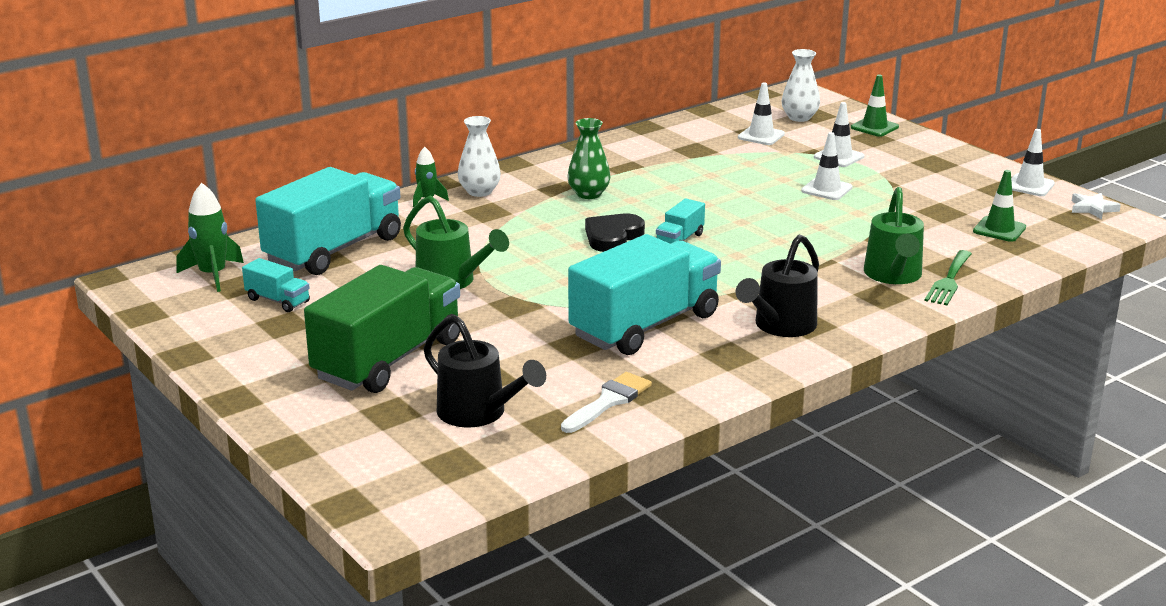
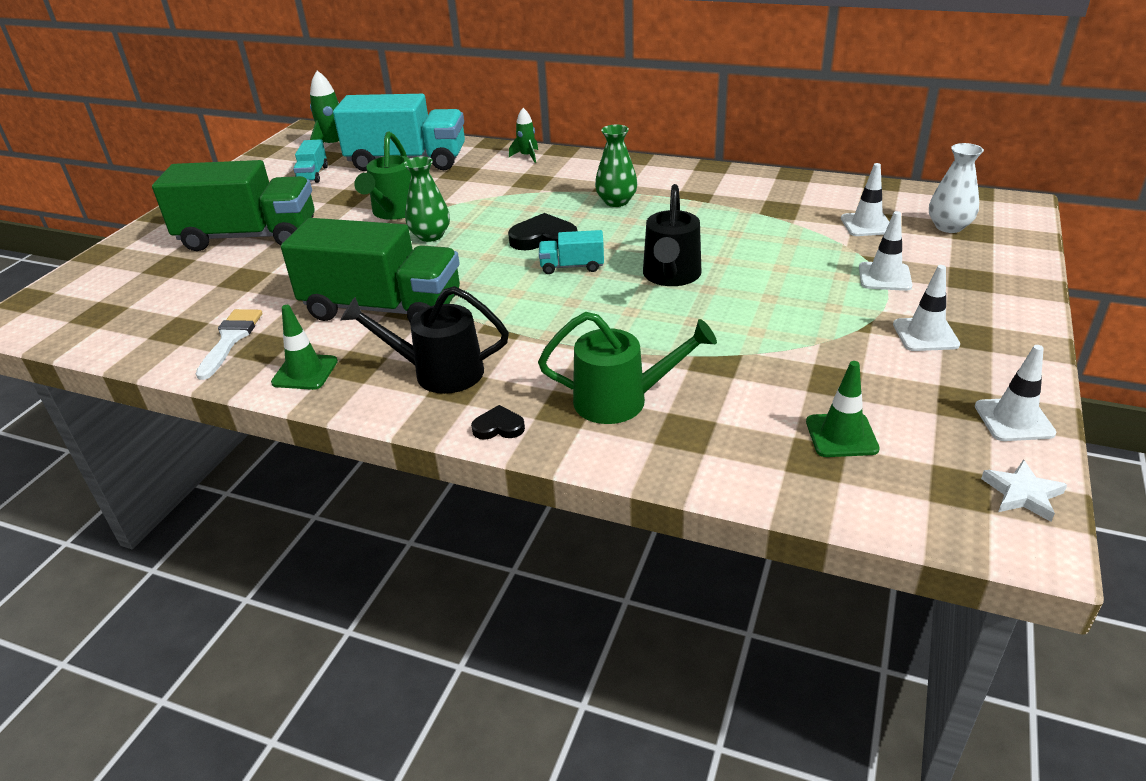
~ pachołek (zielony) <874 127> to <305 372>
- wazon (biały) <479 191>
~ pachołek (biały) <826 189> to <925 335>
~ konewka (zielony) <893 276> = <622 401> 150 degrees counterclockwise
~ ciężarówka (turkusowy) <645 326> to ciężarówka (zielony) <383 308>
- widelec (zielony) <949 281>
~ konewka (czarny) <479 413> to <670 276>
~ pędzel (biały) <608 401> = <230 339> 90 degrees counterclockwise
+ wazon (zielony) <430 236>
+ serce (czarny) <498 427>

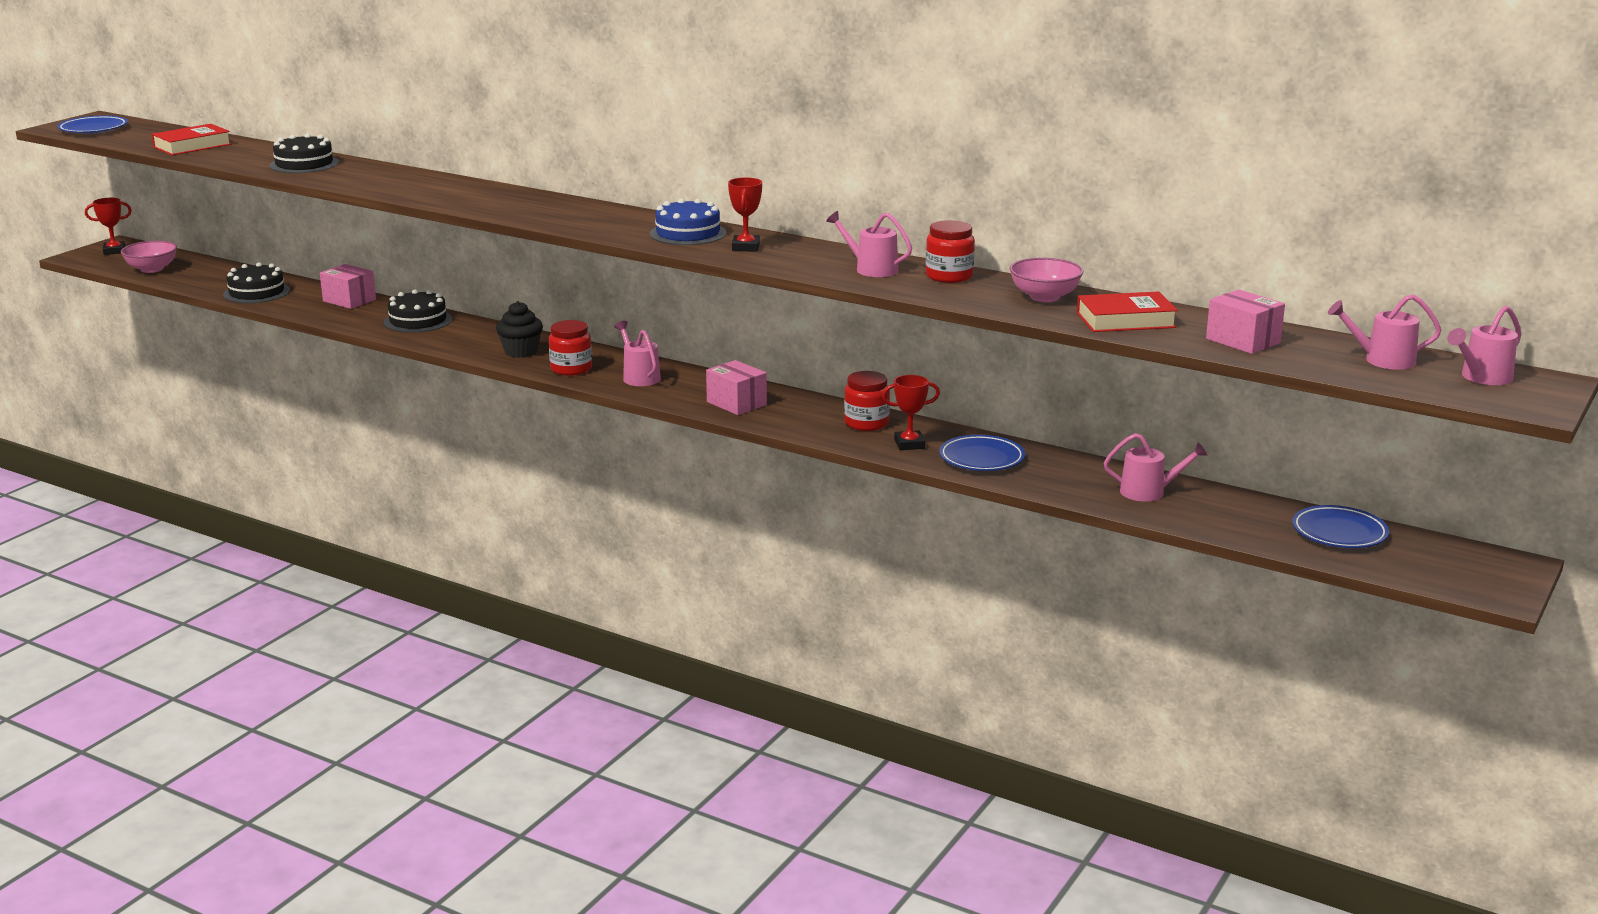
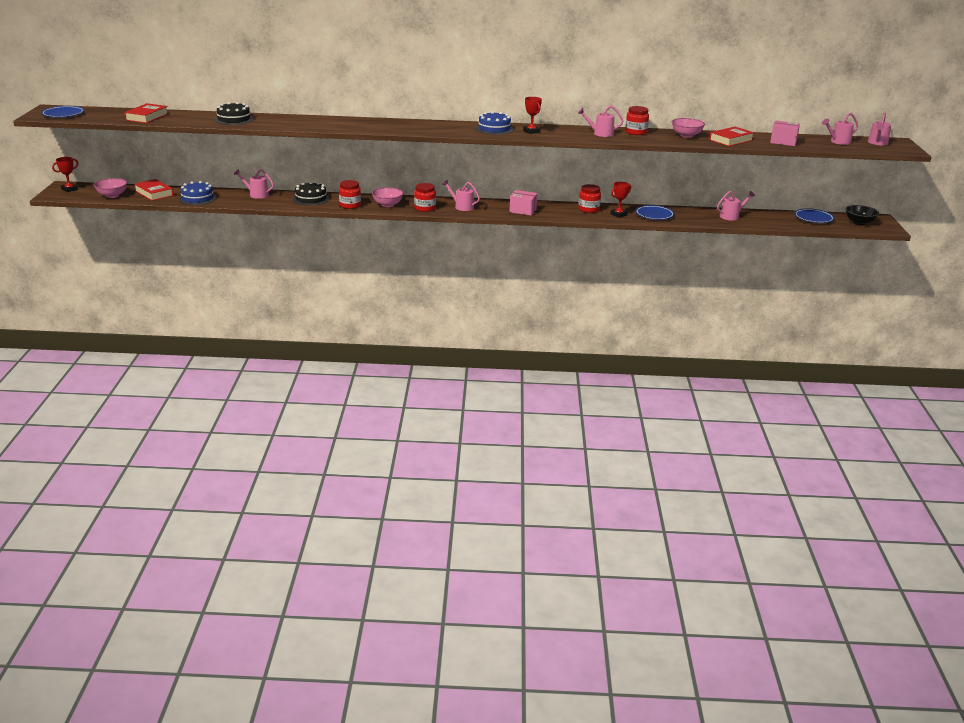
~ tort (czarny) <256 292> to tort (niebieski) <197 198>
~ pudełko (różowy) <349 300> to konewka (różowy) <256 194>
~ muffinka (czarny) <521 352> to miska (różowy) <387 205>
+ książka (czerwony) <154 193>
+ słoik (czerwony) <350 205>
+ miska (czarny) <859 222>

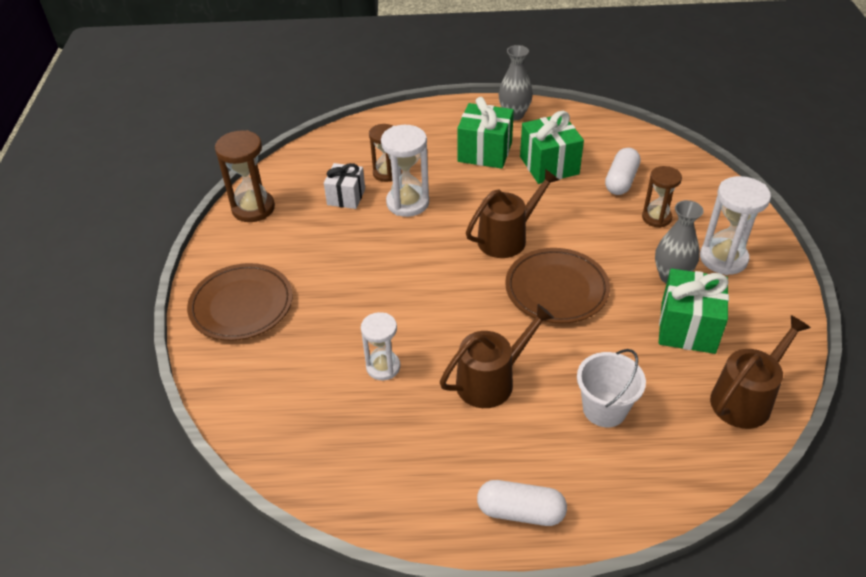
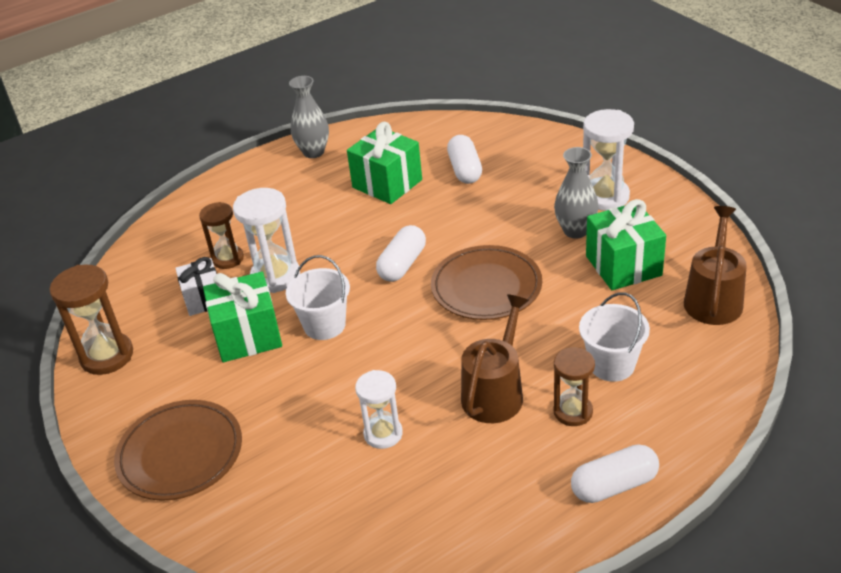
~ prezent (zielony) <485 152> to <247 336>
~ klepsydra (brązowy) <656 218> to <573 412>
~ konewka (brązowy) <507 238> to kapsułka (biały) <402 264>
+ wiadro (biały) <324 325>

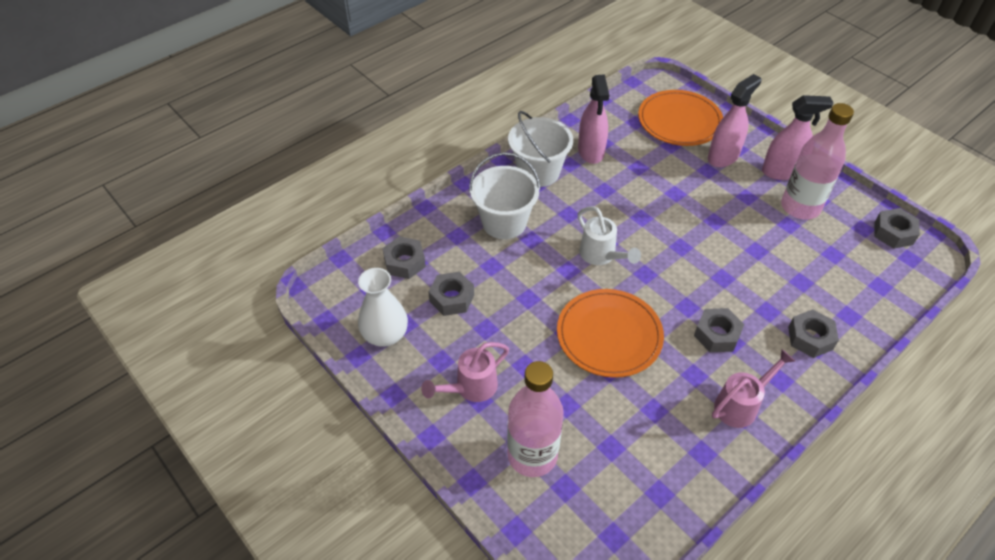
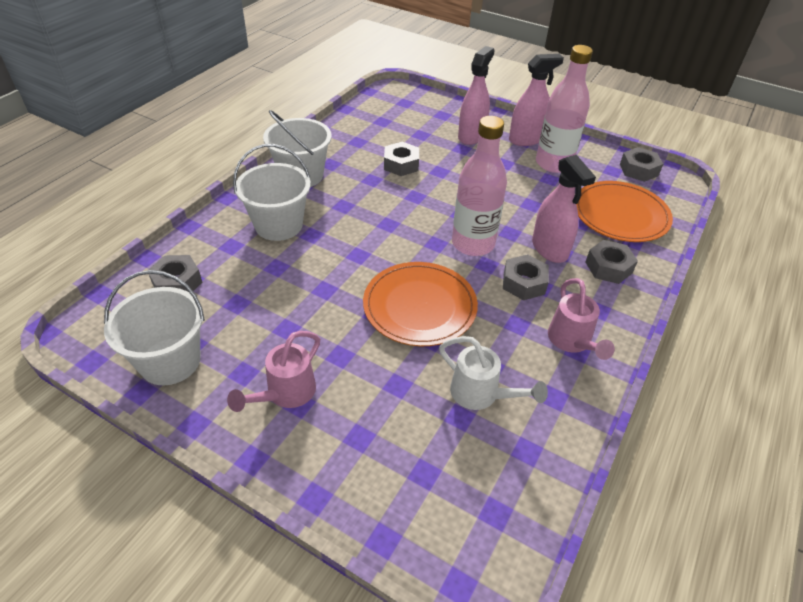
~ spryskiwacz (różowy) <591 151> to <549 249>
~ talerz (pomarańczowy) <679 121> to <620 214>
~ konewka (biały) <601 255> to <481 394>
~ wazon (biały) <385 335> to wiadro (biały) <170 361>
~ nakrętka (szary) <452 298> to <401 164>
~ konewka (różowy) <741 405> = <572 341> 135 degrees clockwise
~ butelka (różowy) <532 455> to <473 244>

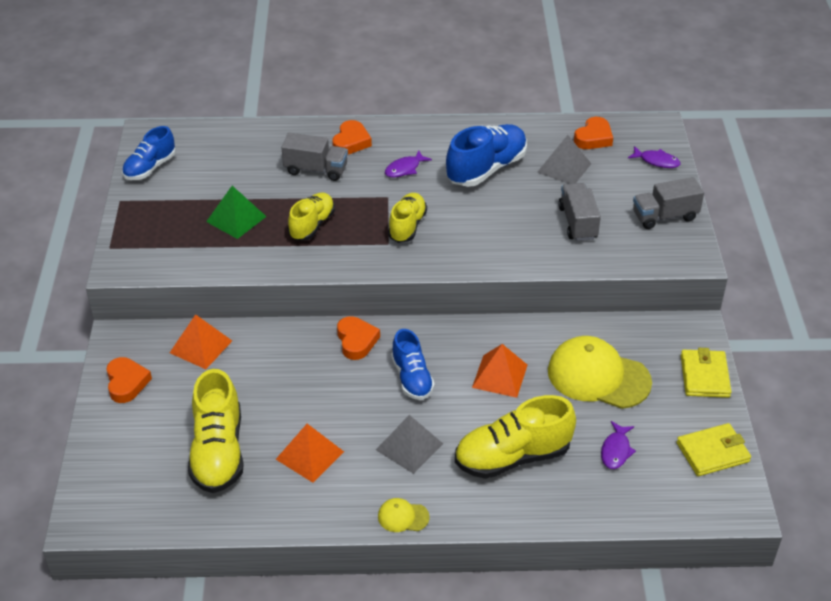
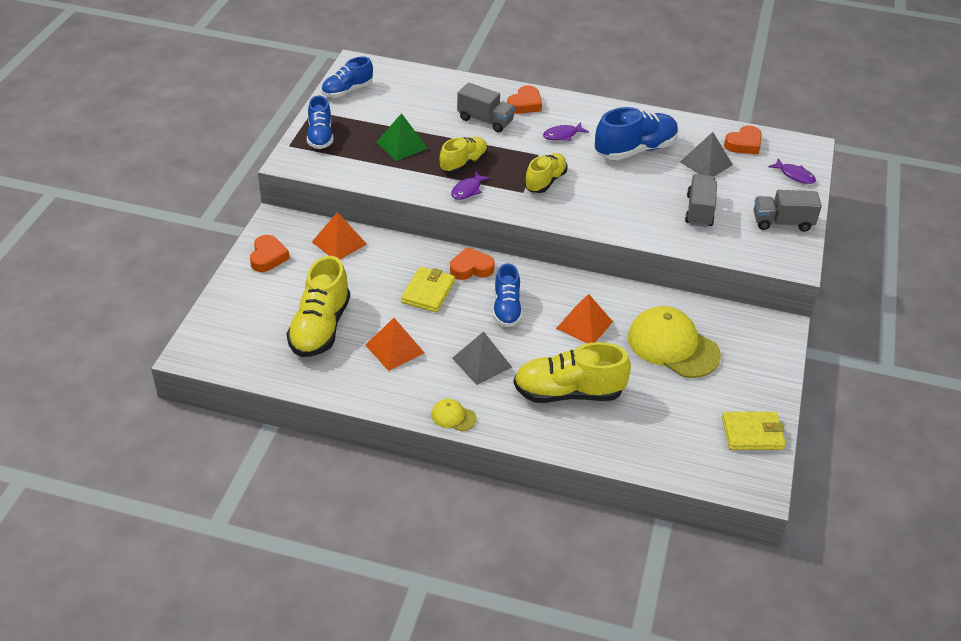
~ serce (pomarańczowy) <356 341> = <471 268> 105 degrees counterclockwise
~ portfel (żółty) <704 376> to <428 292>
~ ryba (fioletowy) <616 450> to <467 190>
+ but (niebieski) <320 136>

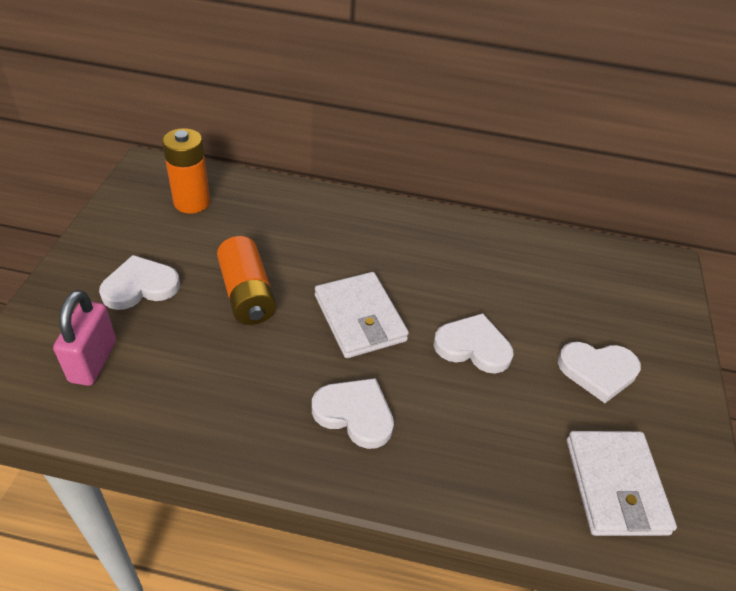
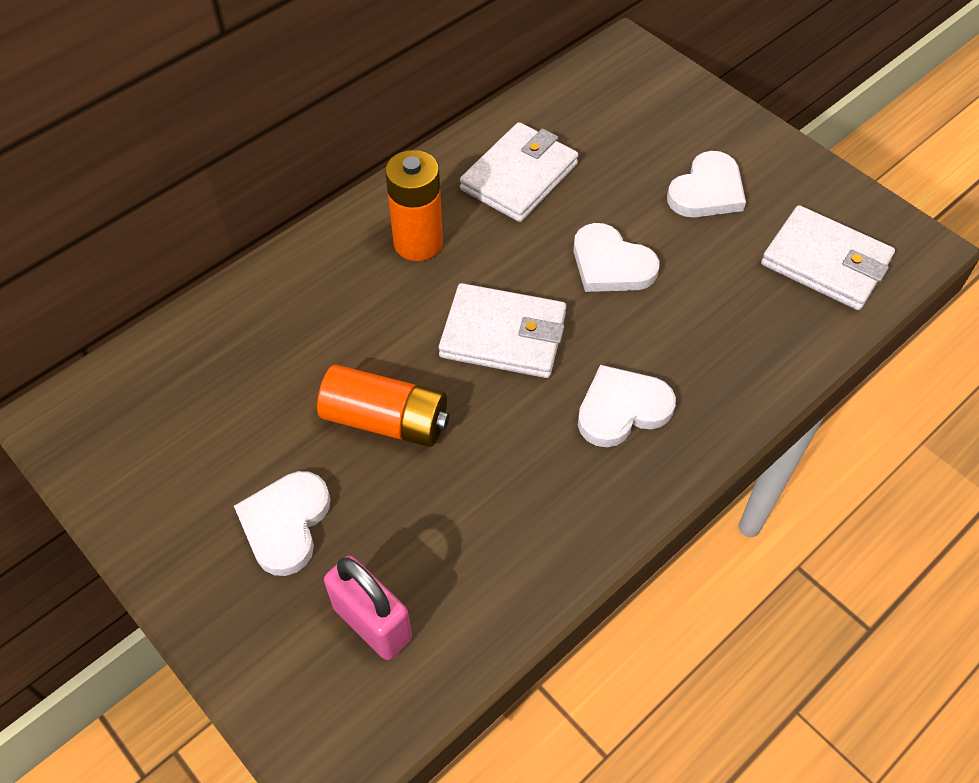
~ bateria (pomarańczowy) <192 202> to <418 243>
~ serce (biały) <473 346> = <611 264> 105 degrees counterclockwise
+ portfel (biały) <519 177>

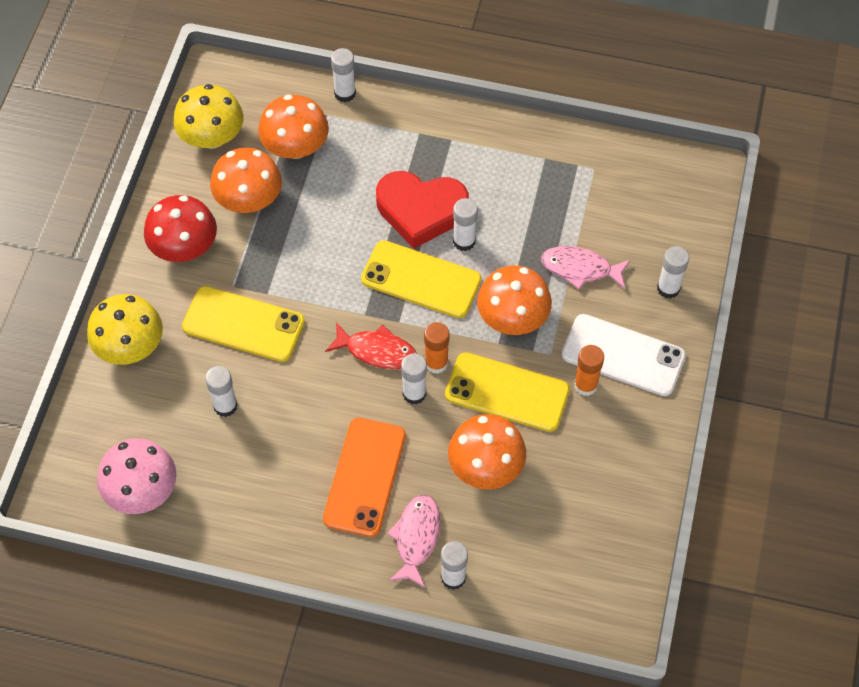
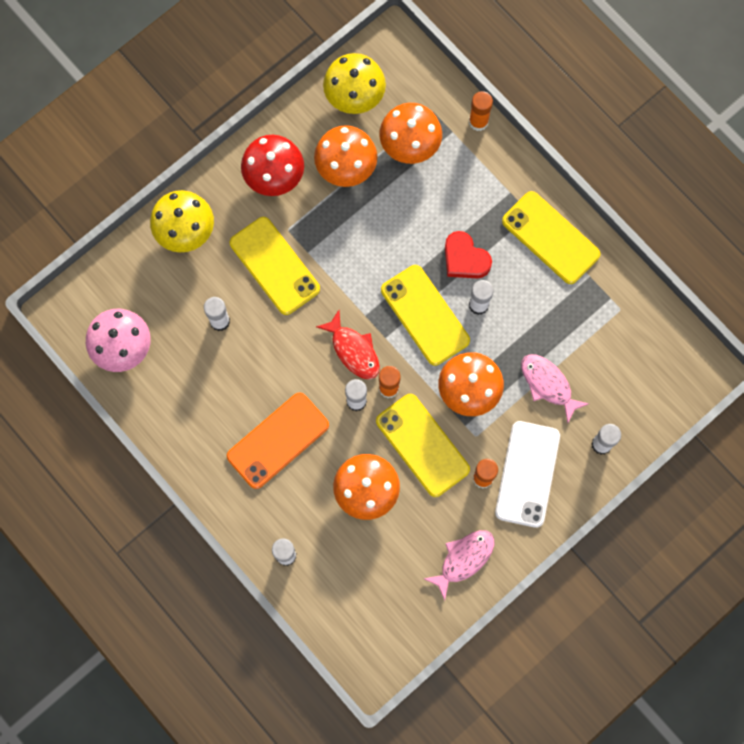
~ klej w sztyfcie (biały) <345 93> to klej w sztyfcie (pomarańczowy) <478 122>
~ serce (czerwony) <421 211> = <465 259> x0.64
~ telefon (biały) <623 355> = <527 474> 45 degrees clockwise
~ ryba (różowy) <416 538> to <464 559>
+ telefon (żółty) <550 237>

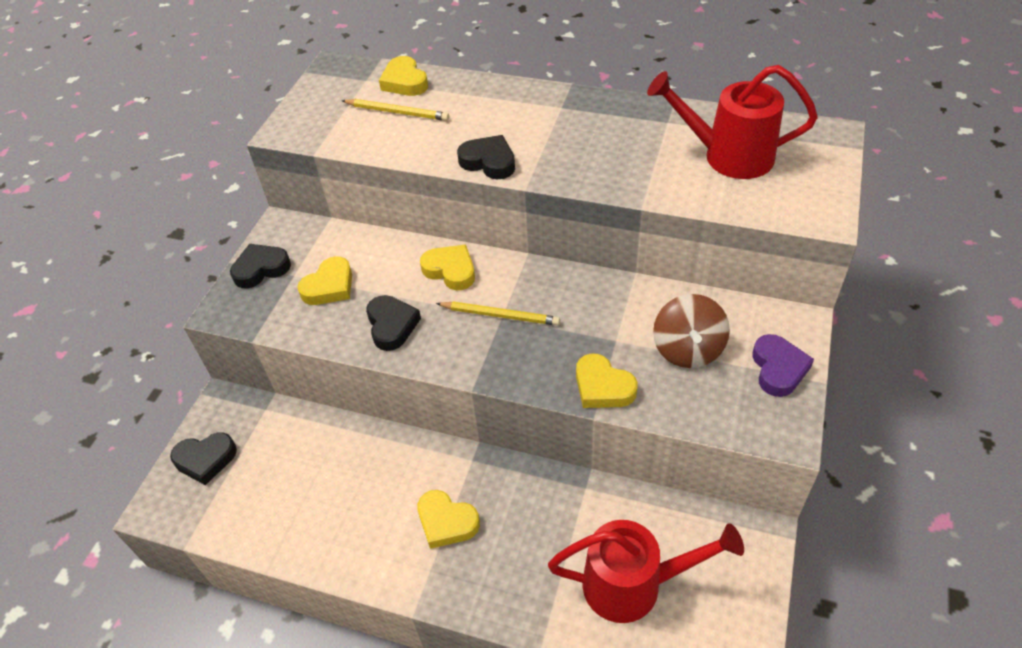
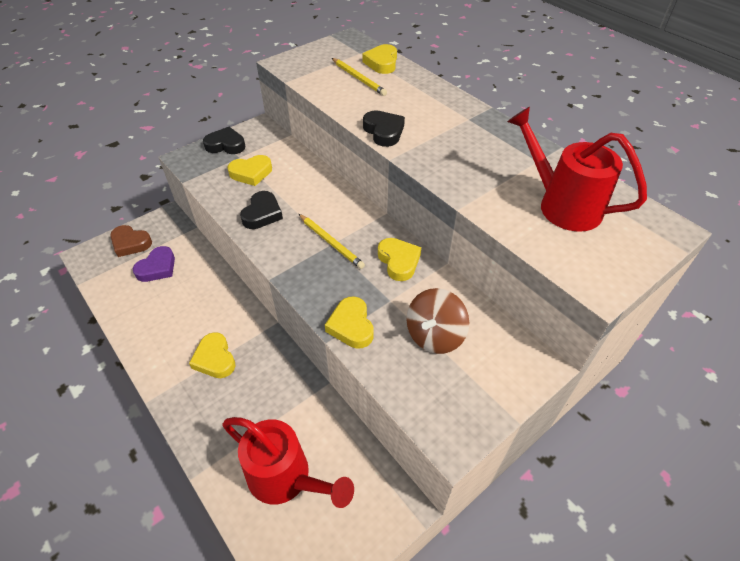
~ serce (żółty) <450 270> to <399 261>
~ serce (fioletowy) <778 369> to <157 268>
~ serce (czarny) <205 459> to serce (brązowy) <130 243>

